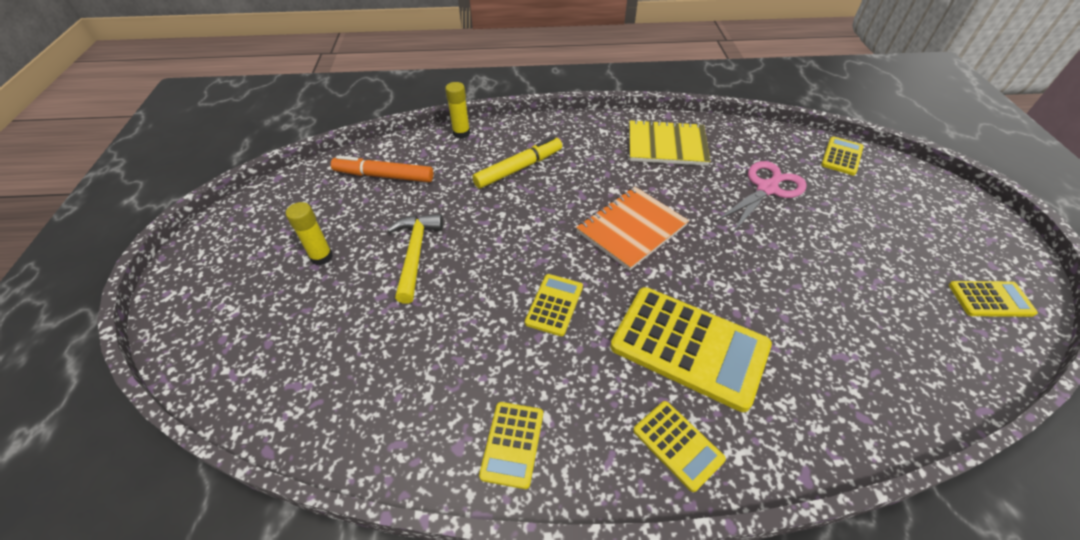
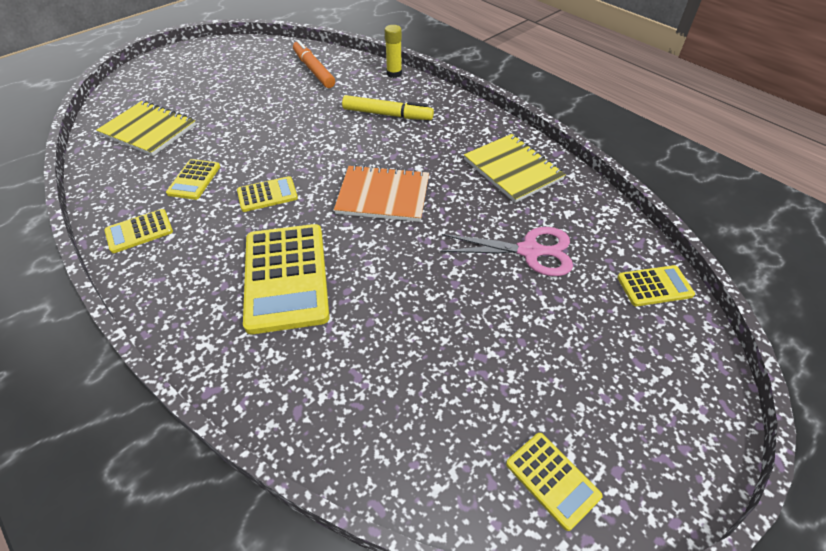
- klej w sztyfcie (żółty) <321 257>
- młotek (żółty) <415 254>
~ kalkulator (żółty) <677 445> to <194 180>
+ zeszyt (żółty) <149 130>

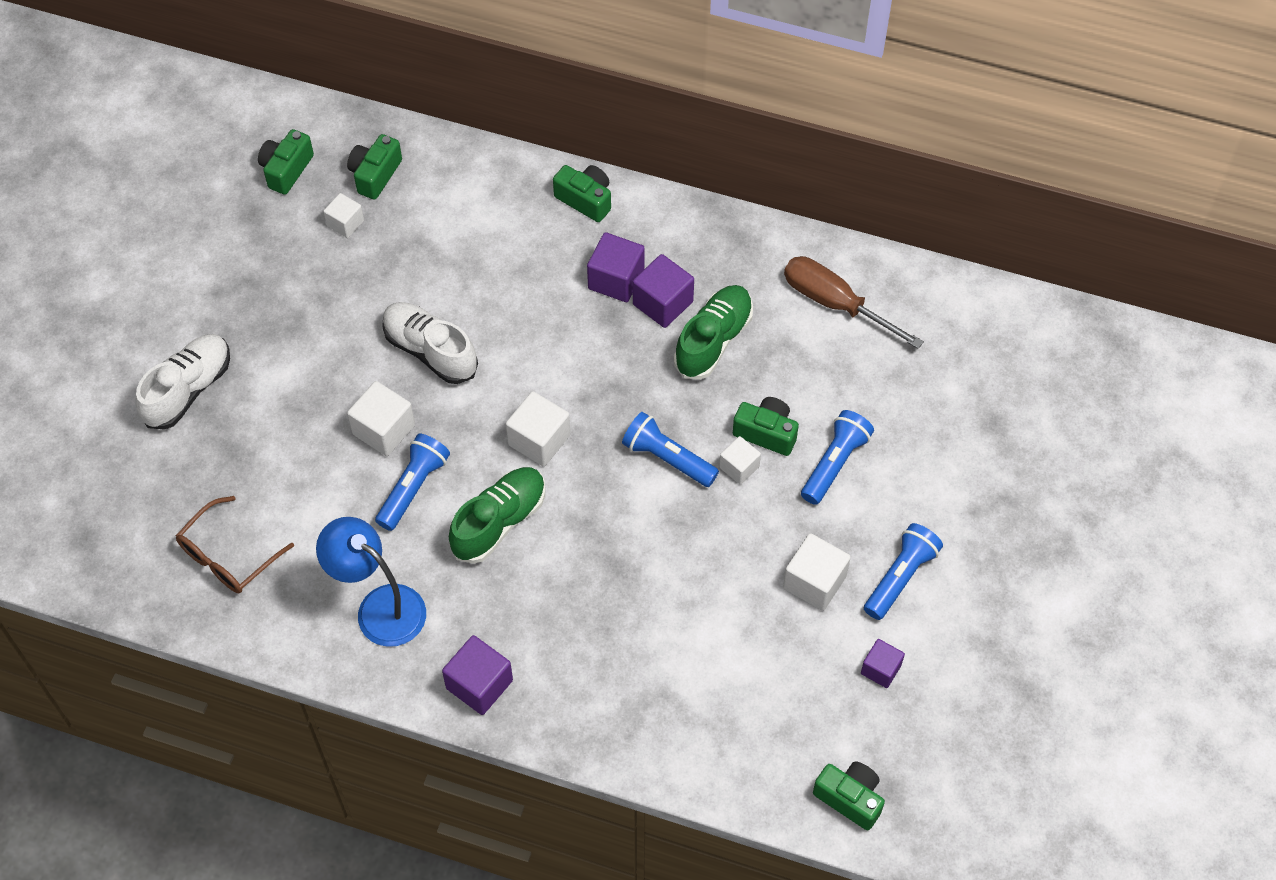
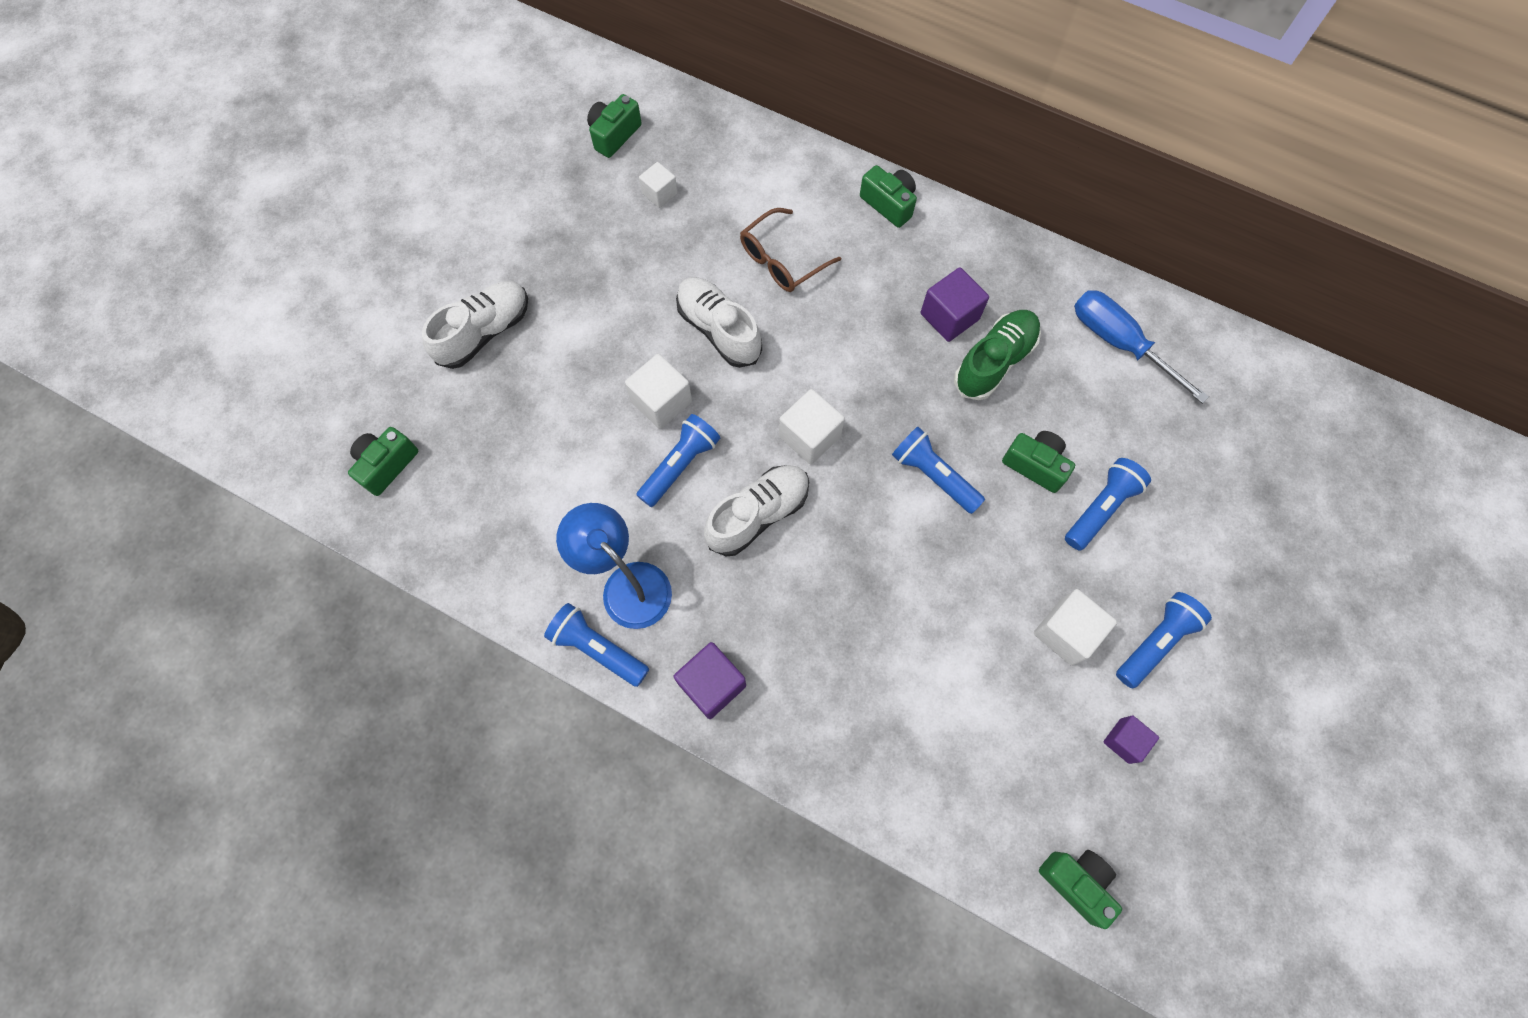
~ aparat fotograficzny (zielony) <375 175> to <387 465>
- sześcian (fioletowy) <616 279>
~ śrubokręt (brązowy) <834 303> to śrubokręt (niebieski) <1118 342>
- sześcian (biały) <739 467>
~ but (zielony) <499 522> to but (biały) <758 514>
~ okulary (brązowy) <228 556> to <781 260>
+ latarka (niebieski) <598 648>

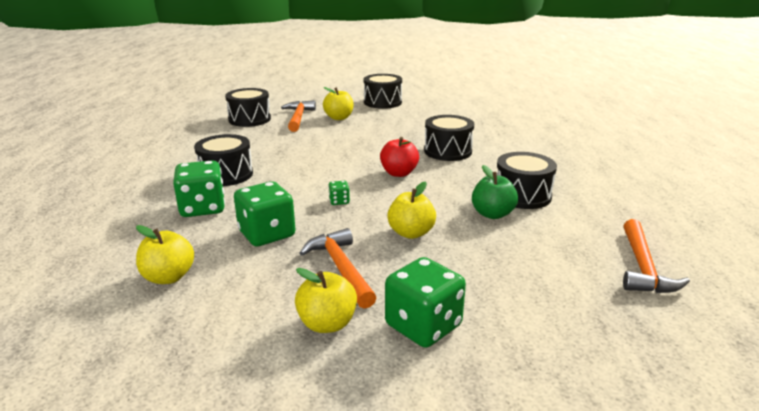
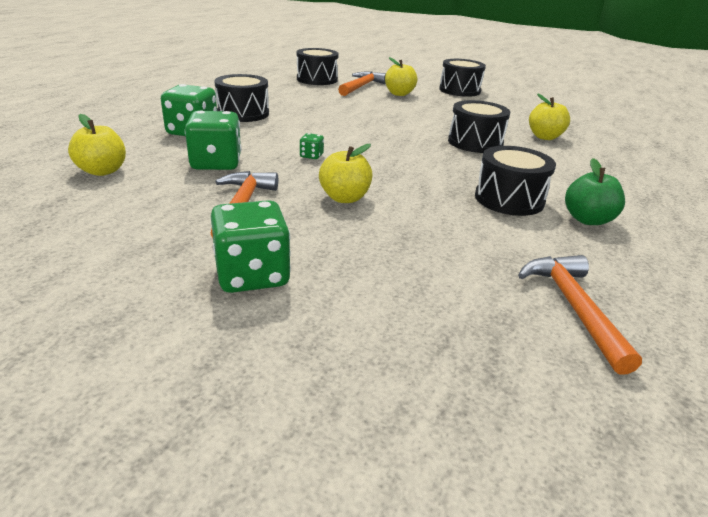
- jabłko (czerwony) <399 173>
~ jabłko (zielony) <492 214> to <587 220>
~ młotek (pomarańczowy) <642 267> = <574 307> 135 degrees clockwise
~ jabłko (żółty) <327 323> to <544 137>

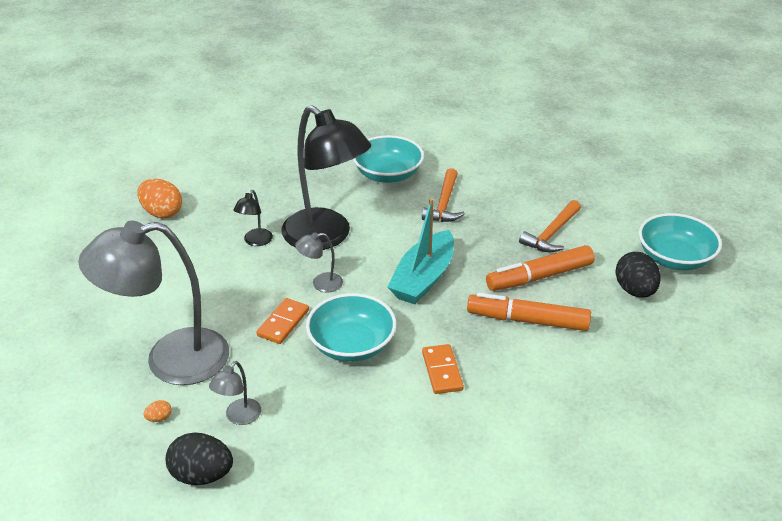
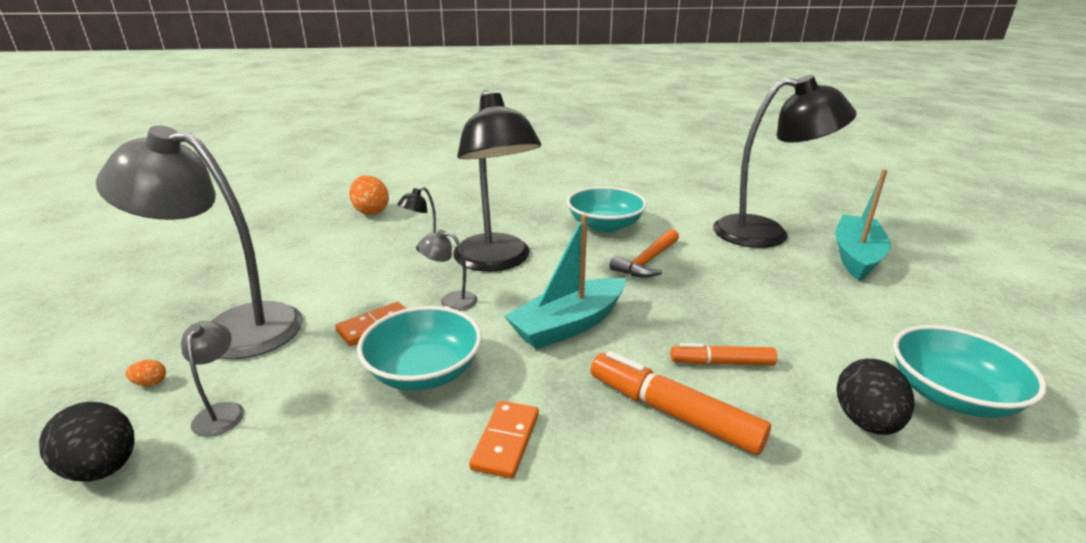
- młotek (pomarańczowy) <551 234>
~ flamaster (pomarańczowy) <539 277> = <721 363> x0.62
~ lampka (szary) <239 417> = <222 412> 120 degrees clockwise
+ lampka (czarny) <766 233>
+ łódka (turkusowy) <856 256>

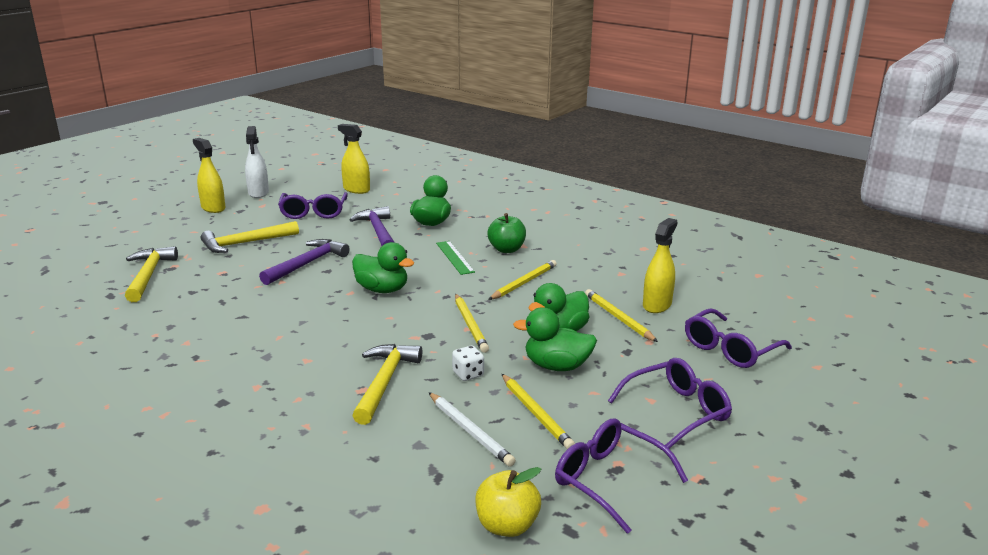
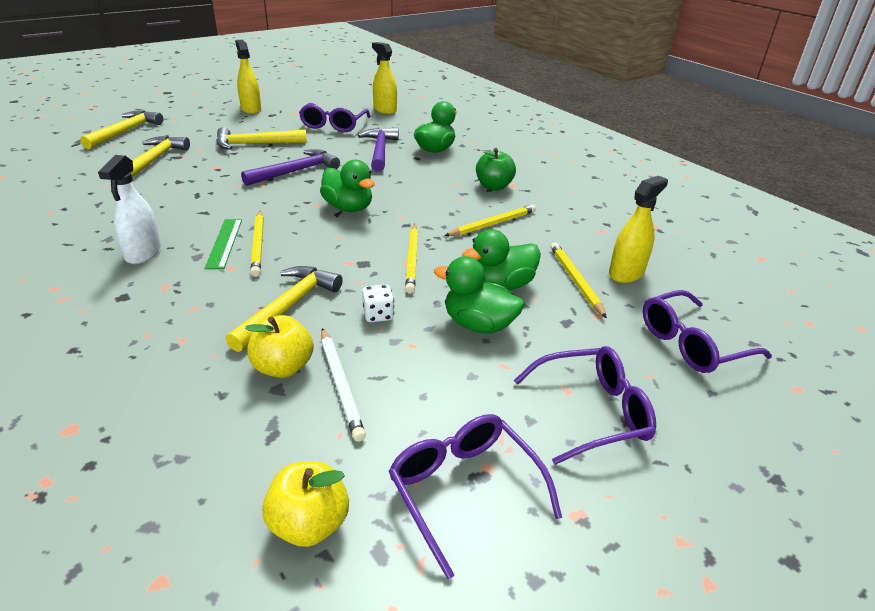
~ spryskiwacz (biały) <258 193> to <143 253>
~ linijka (zielony) <455 257> to <224 243>
~ ołówek (żółty) <535 413> to <258 245>
+ młotek (żółty) <126 131>
+ jabłko (żółty) <283 367>

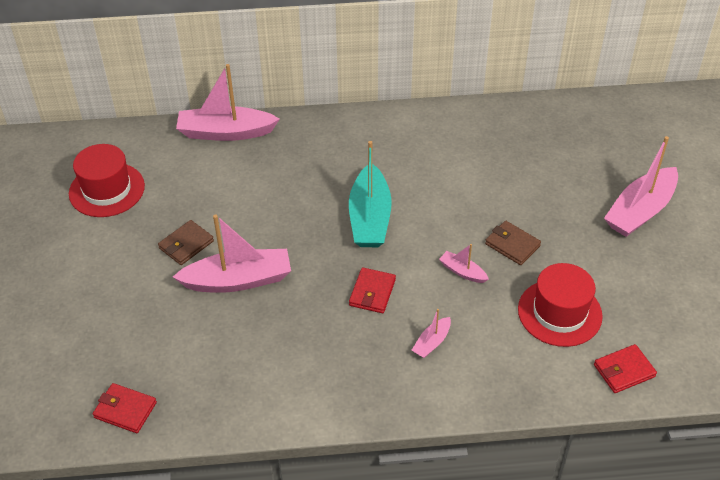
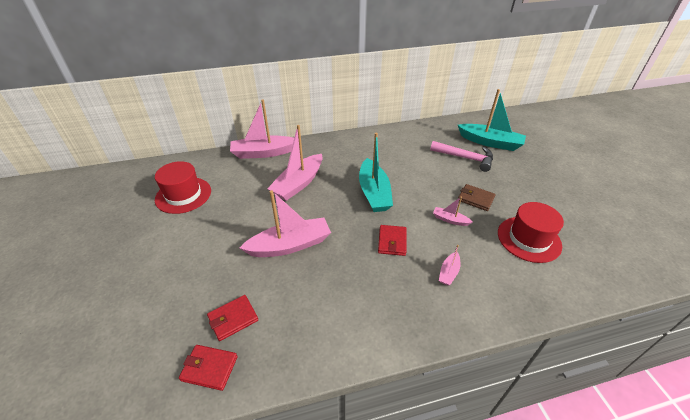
~ łódka (różowy) <640 211> to <298 184>
- portfel (brązowy) <186 245>
~ portfel (czerwony) <624 371> to <233 319>
+ łódka (turkusowy) <490 142>
+ młotek (różowy) <465 158>

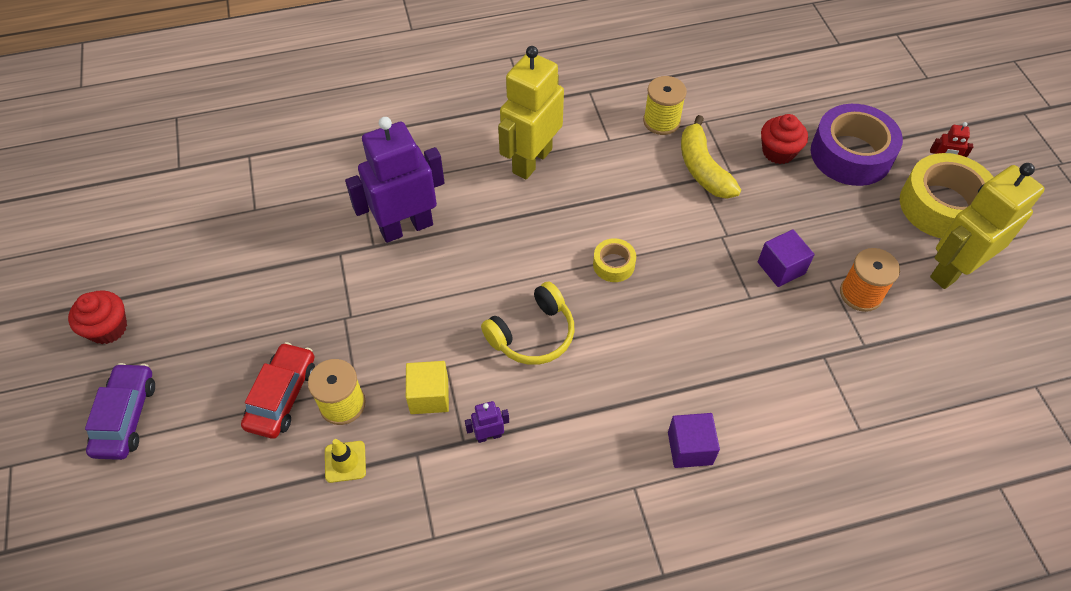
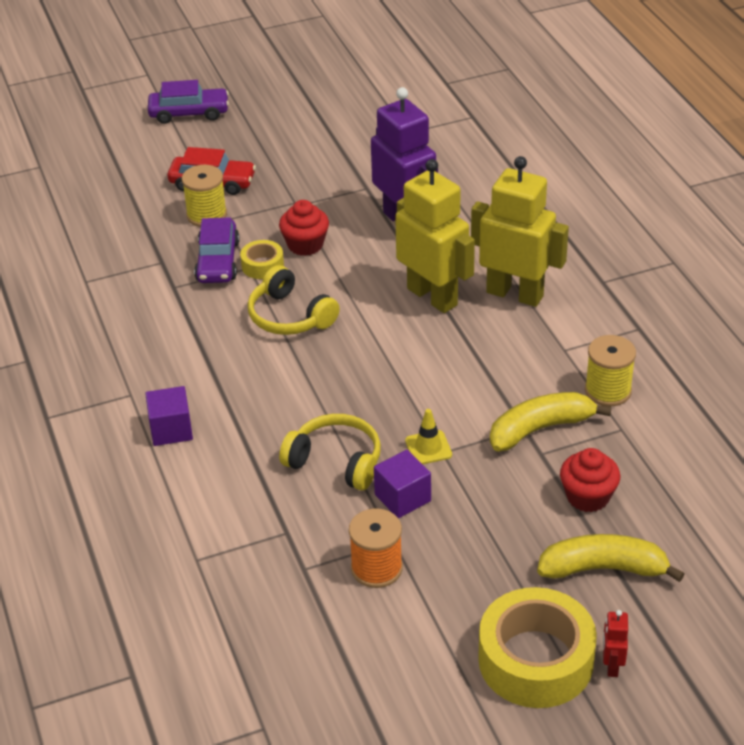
~ taśma klejąca (fioletowy) <851 154> to banan (żółty) <604 568>
~ robot (żółty) <953 270> to <432 296>
~ taśma klejąca (żółty) <613 264> to <262 265>
~ muffinka (czerwony) <108 328> to <305 245>
~ sześcian (żółty) <429 396> to samochód (fioletowy) <218 261>
- robot (fioletowy) <489 436>
~ pachołek (żółty) <345 461> to <428 448>
+ słuchawki (żółty) <336 461>

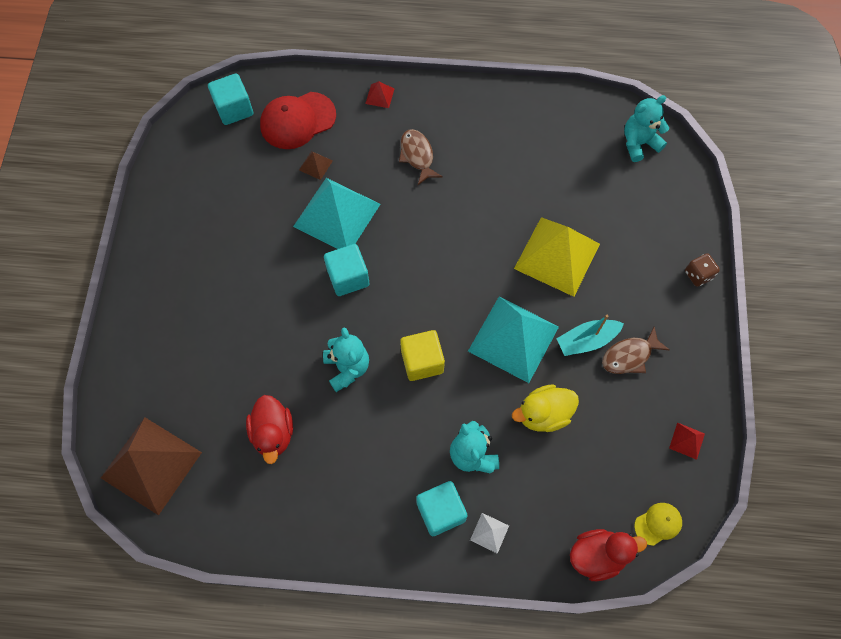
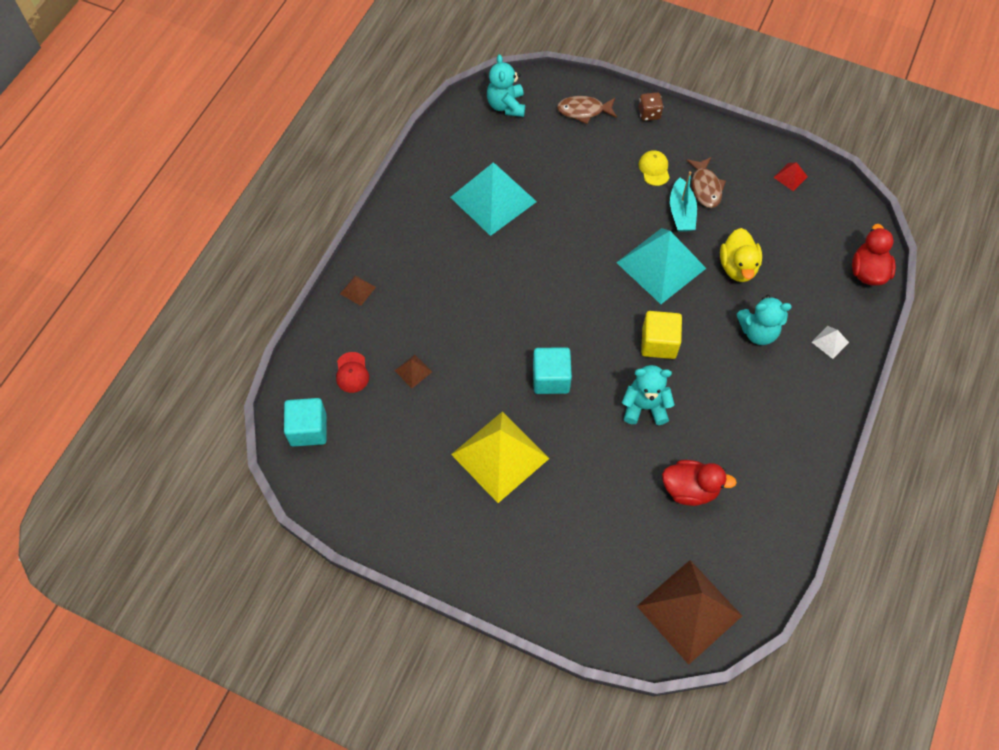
~ piramida (czerwony) <380 96> to piramida (brązowy) <357 290>
~ czapka (czerwony) <297 120> = <352 372> x0.52
~ ryba (brązowy) <417 156> to <583 111>
~ piramida (turkusowy) <337 215> to <493 199>
~ piramida (żółty) <557 256> to <500 456>
- sześcian (turkusowy) <441 511>
~ czapka (żółty) <658 524> to <654 169>

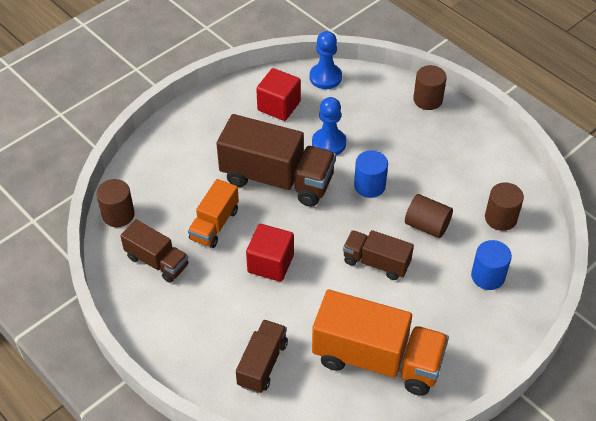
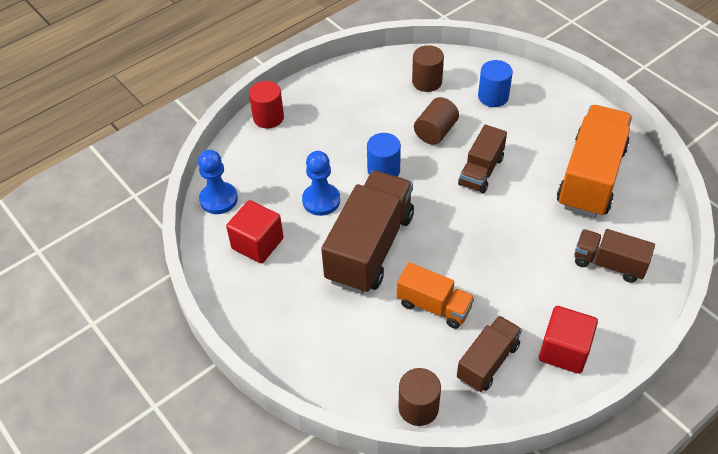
~ walec (brązowy) <427 100> to walec (czerwony) <268 118>
~ sześcian (czerwony) <270 263> to <564 350>

